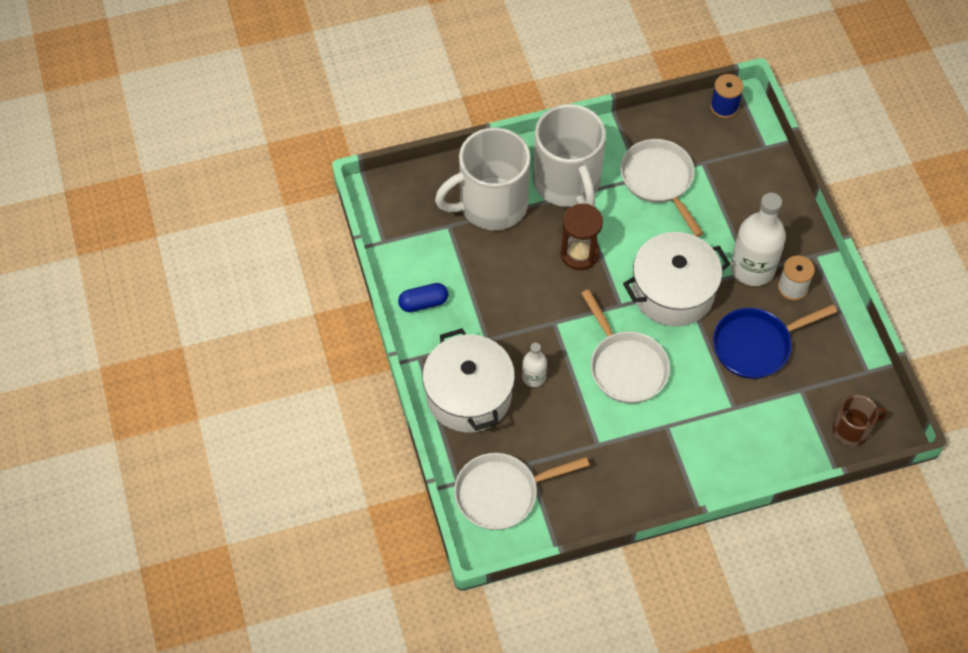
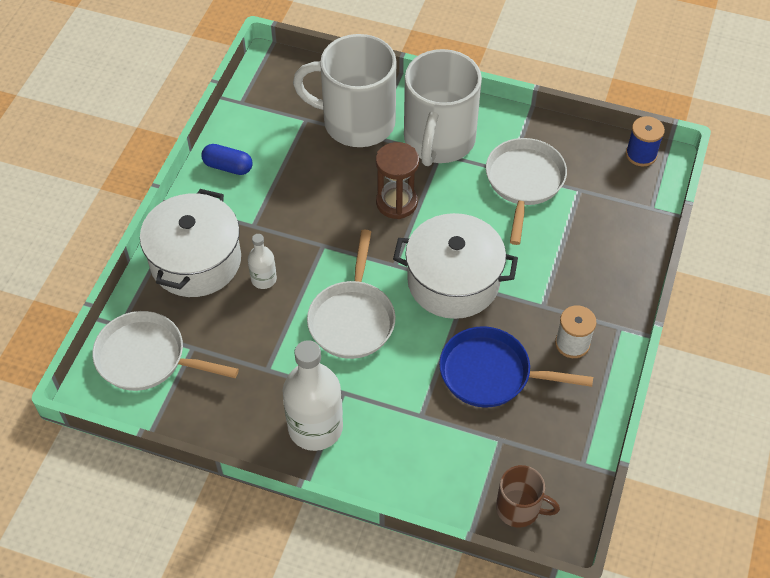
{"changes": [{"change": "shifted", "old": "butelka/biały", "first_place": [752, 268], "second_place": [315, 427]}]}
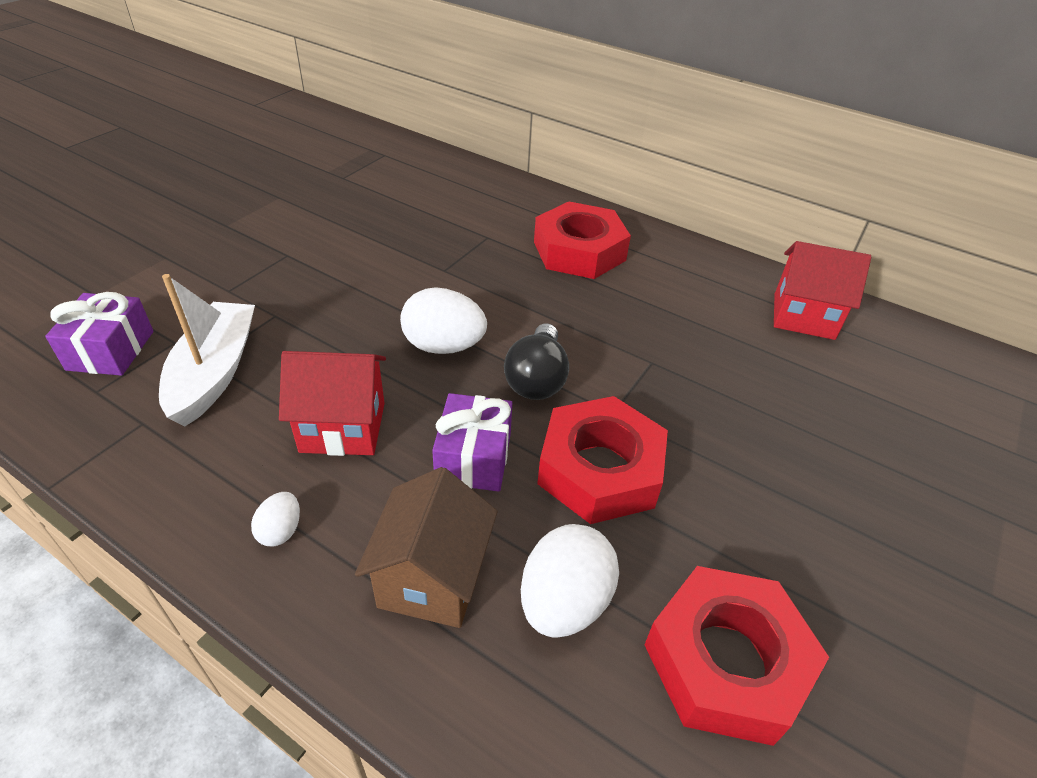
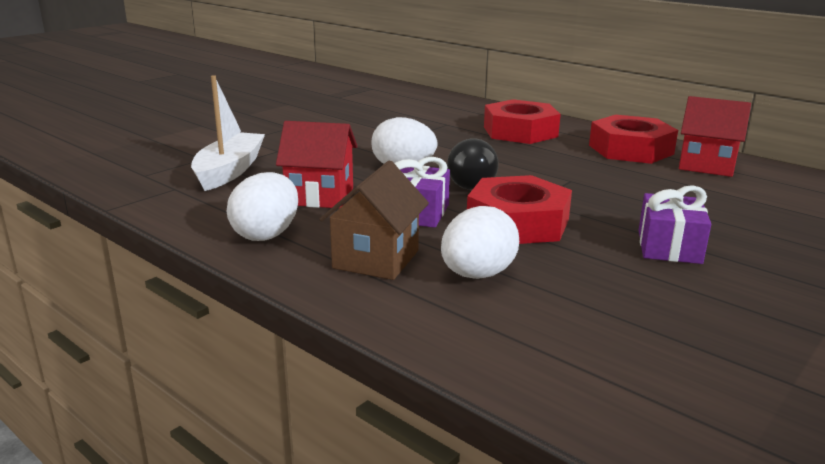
{"changes": [{"change": "shifted", "old": "prezent/fioletowy", "first_place": [111, 350], "second_place": [669, 247]}, {"change": "shifted", "old": "nakrętka/czerwony", "first_place": [726, 661], "second_place": [630, 149]}, {"change": "scaled", "old": "jajko/biały", "first_place": [281, 531], "second_place": [266, 234], "factor": 1.97}]}
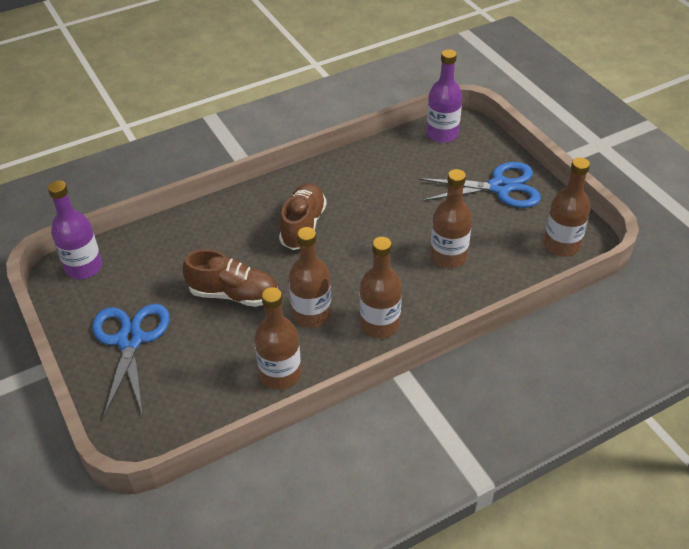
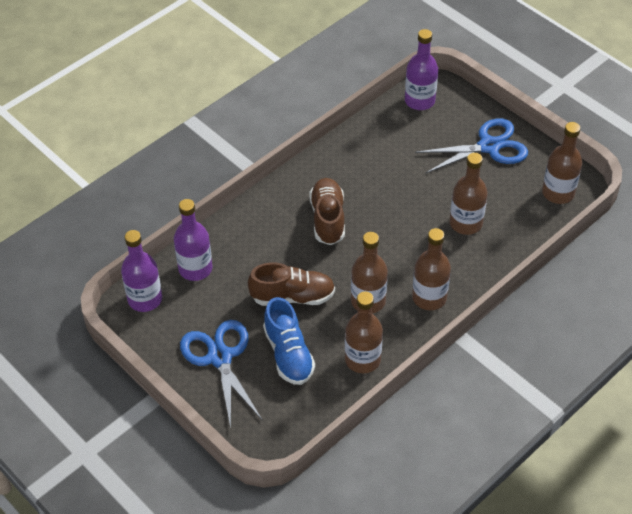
{"changes": [{"change": "new", "new": "butelka/fioletowy", "second_place": [195, 268]}, {"change": "new", "new": "but/niebieski", "second_place": [288, 354]}]}
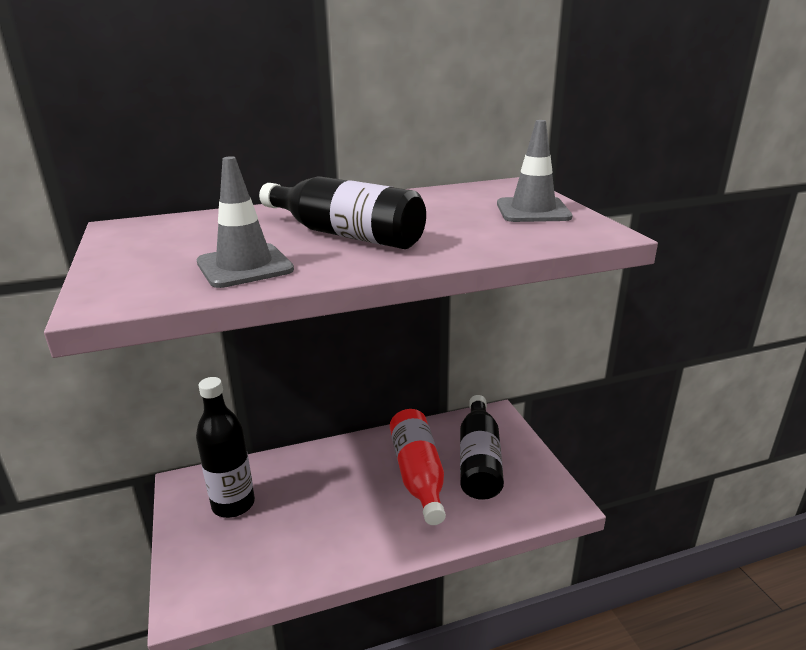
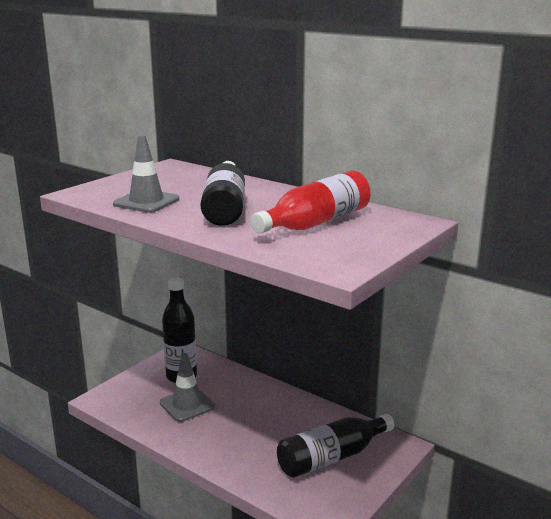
{"changes": [{"change": "shifted", "old": "butelka/czerwony", "first_place": [418, 475], "second_place": [316, 223]}, {"change": "shifted", "old": "pachołek/szary", "first_place": [533, 211], "second_place": [187, 405]}]}
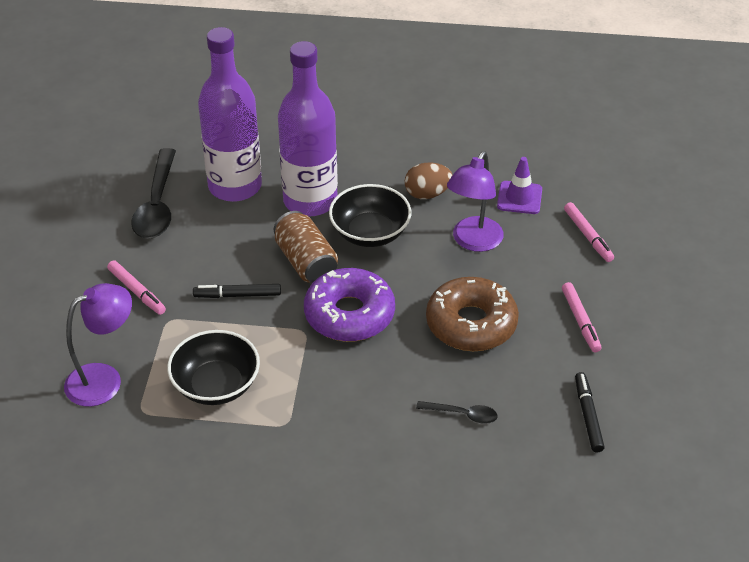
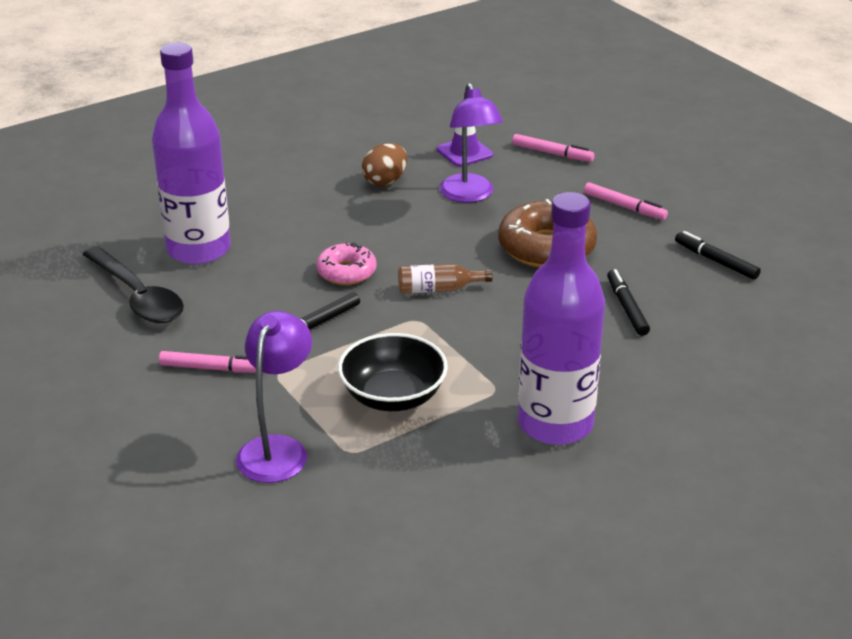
{"changes": [{"change": "gone", "old": "miska/czarny", "first_place": [370, 233]}, {"change": "shifted", "old": "butelka/fioletowy", "first_place": [310, 201], "second_place": [555, 424]}, {"change": "swapped", "old": "puszka/brązowy", "new": "donut/różowy", "first_place": [306, 262], "second_place": [346, 272]}, {"change": "swapped", "old": "donut/fioletowy", "new": "butelka/brązowy", "first_place": [349, 314], "second_place": [438, 289]}, {"change": "swapped", "old": "łyżka/czarny", "new": "flamaster/czarny", "first_place": [462, 414], "second_place": [626, 308]}]}
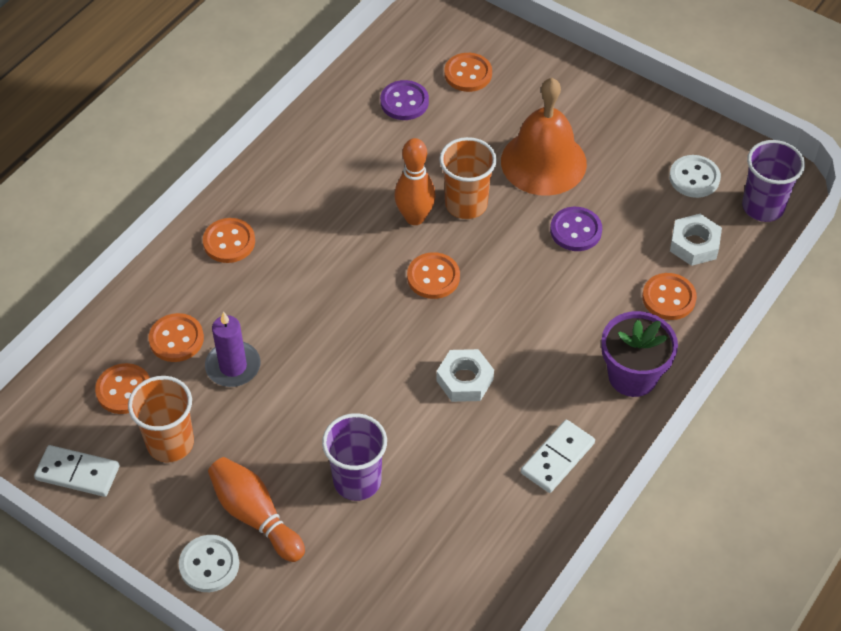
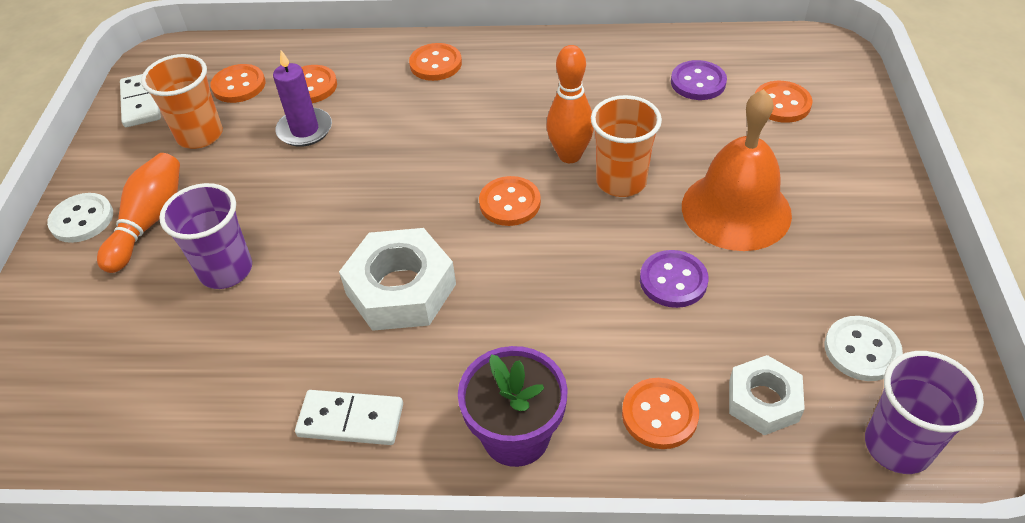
{"changes": [{"change": "scaled", "old": "nakrętka/biały", "first_place": [464, 380], "second_place": [401, 289], "factor": 1.61}]}
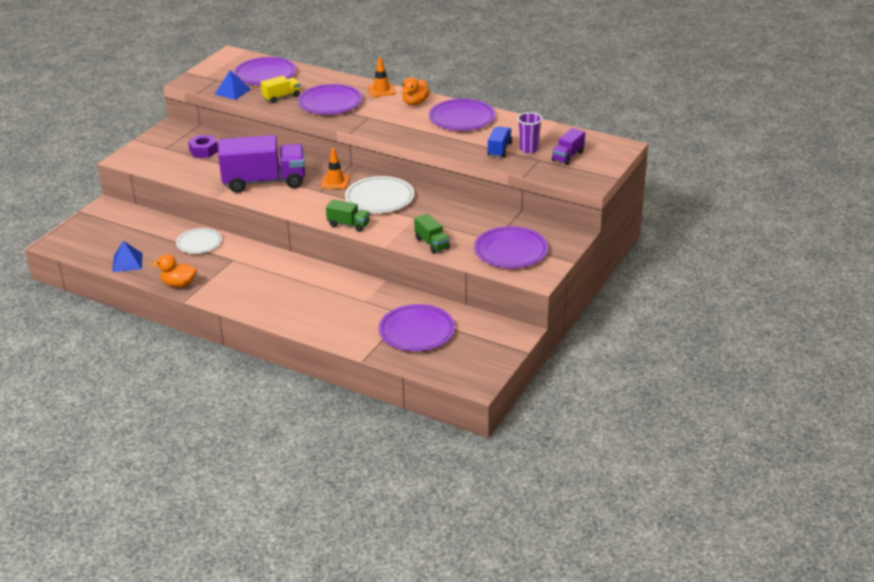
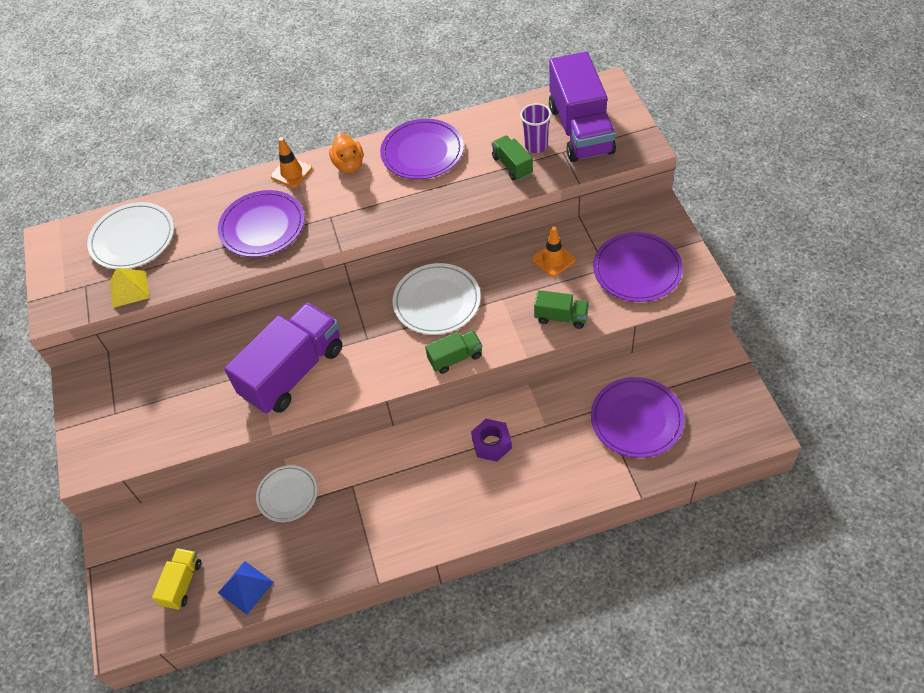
{"changes": [{"change": "gone", "old": "kaczka/pomarańczowy", "first_place": [179, 284]}, {"change": "shifted", "old": "nakrętka/fioletowy", "first_place": [204, 151], "second_place": [492, 443]}, {"change": "shifted", "old": "ciężarówka/żółty", "first_place": [281, 97], "second_place": [182, 583]}, {"change": "shifted", "old": "pachołek/pomarańczowy", "first_place": [335, 181], "second_place": [553, 259]}, {"change": "repainted", "old": "piramida/niebieski", "new": "piramida/żółty", "first_place": [232, 91], "second_place": [129, 289]}, {"change": "repainted", "old": "talerz/fioletowy", "new": "talerz/biały", "first_place": [265, 74], "second_place": [133, 239]}, {"change": "repainted", "old": "ciężarówka/niebieski", "new": "ciężarówka/zielony", "first_place": [499, 149], "second_place": [512, 166]}, {"change": "scaled", "old": "ciężarówka/fioletowy", "first_place": [568, 156], "second_place": [580, 130], "factor": 2.13}]}
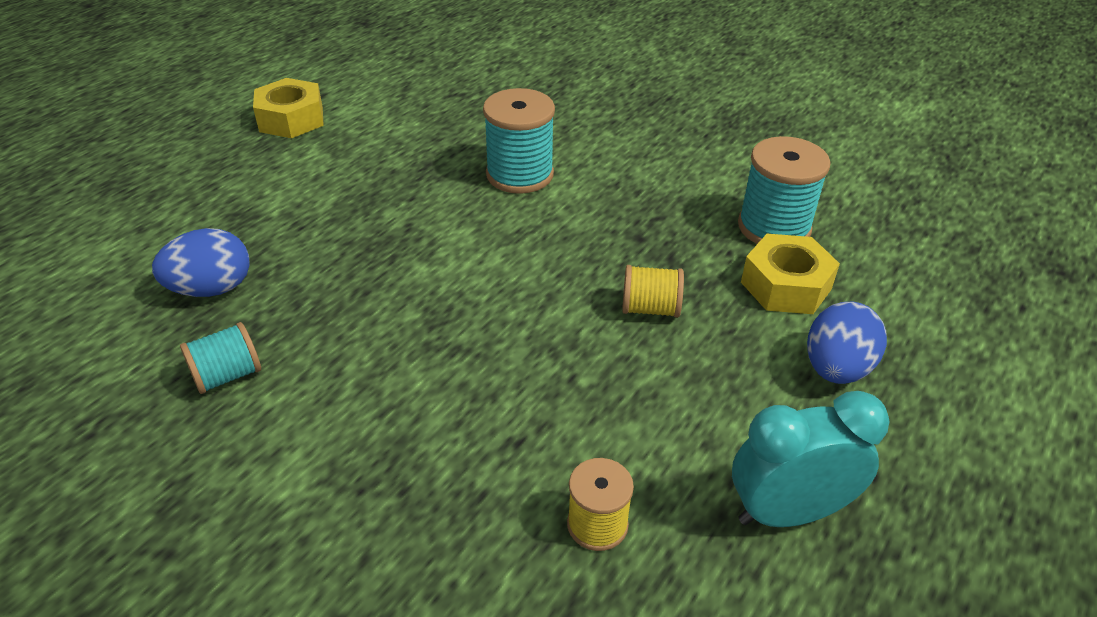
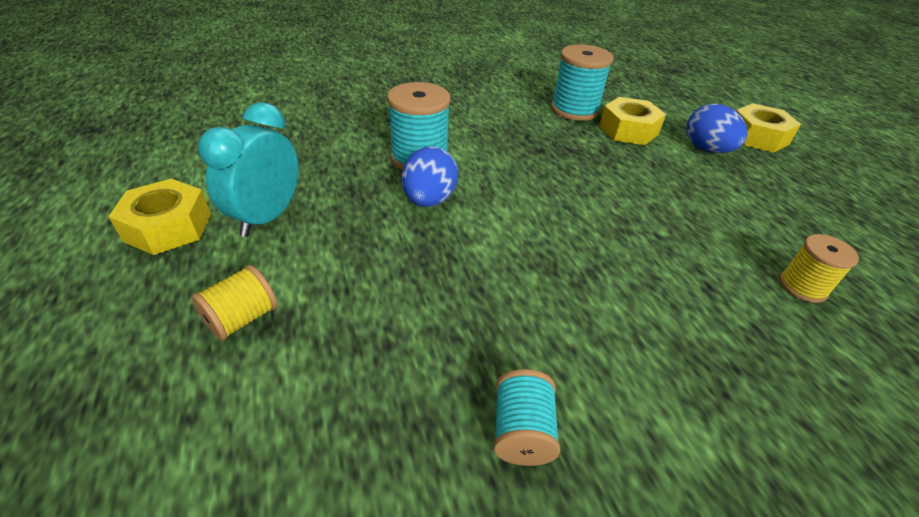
{"changes": [{"change": "new", "new": "nakrętka/żółty", "second_place": [757, 137]}, {"change": "shifted", "old": "jajko/niebieski", "first_place": [211, 289], "second_place": [429, 200]}, {"change": "shifted", "old": "szpulka/żółty", "first_place": [650, 308], "second_place": [242, 318]}, {"change": "shifted", "old": "budzik/turkusowy", "first_place": [788, 512], "second_place": [267, 217]}]}
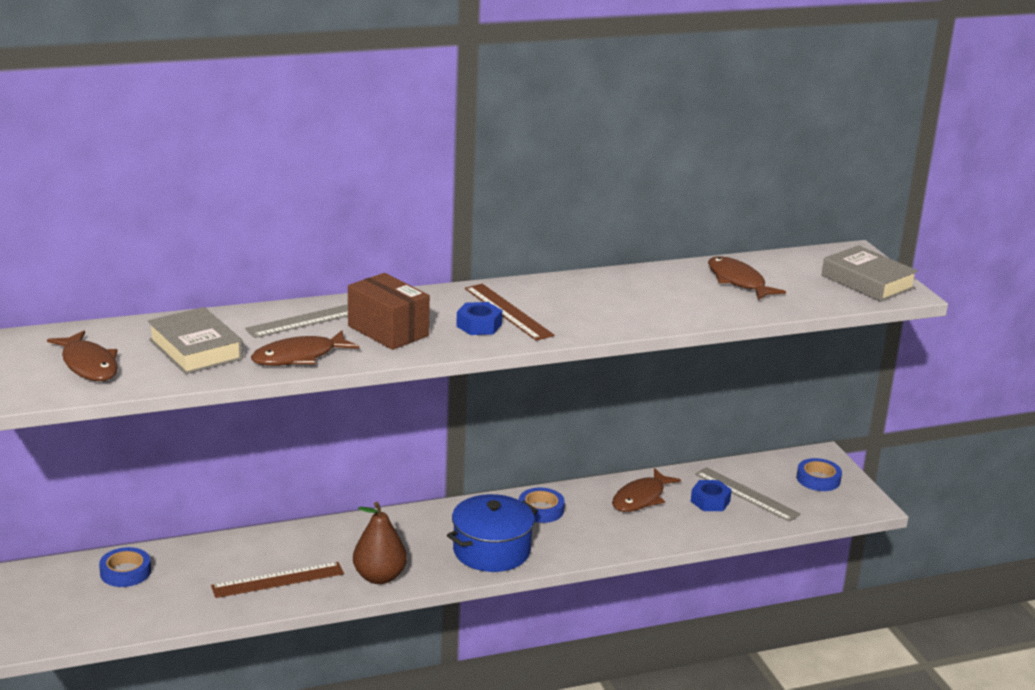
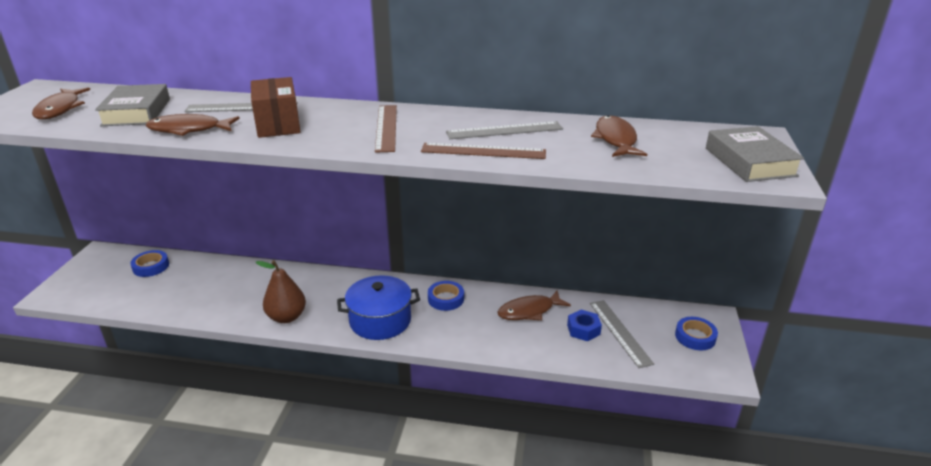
{"changes": [{"change": "gone", "old": "nakrętka/niebieski", "first_place": [479, 325]}, {"change": "new", "new": "linijka/szary", "second_place": [504, 130]}, {"change": "shifted", "old": "linijka/brązowy", "first_place": [278, 580], "second_place": [483, 151]}]}
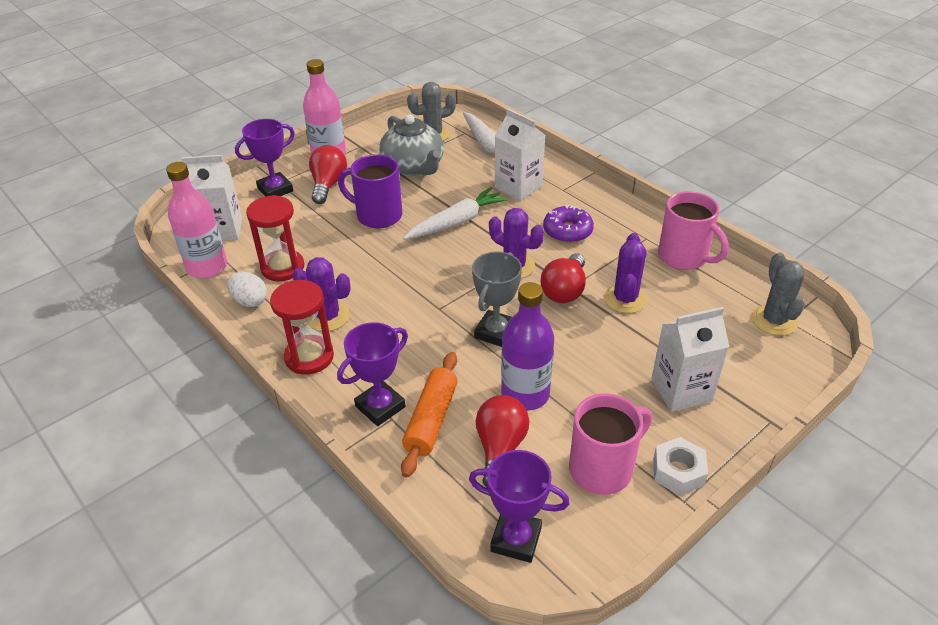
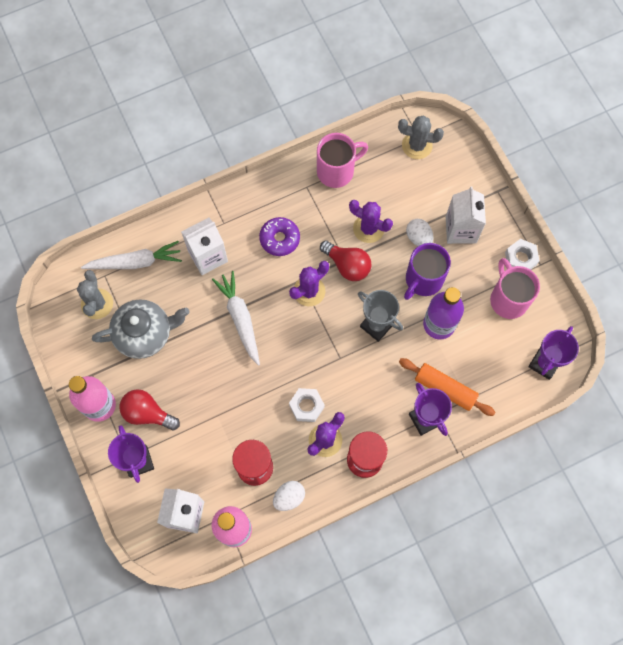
{"changes": [{"change": "gone", "old": "żarówka/czerwony", "first_place": [500, 448]}, {"change": "new", "new": "nakrętka/biały", "second_place": [306, 406]}, {"change": "new", "new": "jajko/biały", "second_place": [418, 238]}, {"change": "shifted", "old": "kubek/fioletowy", "first_place": [377, 215], "second_place": [423, 280]}]}
